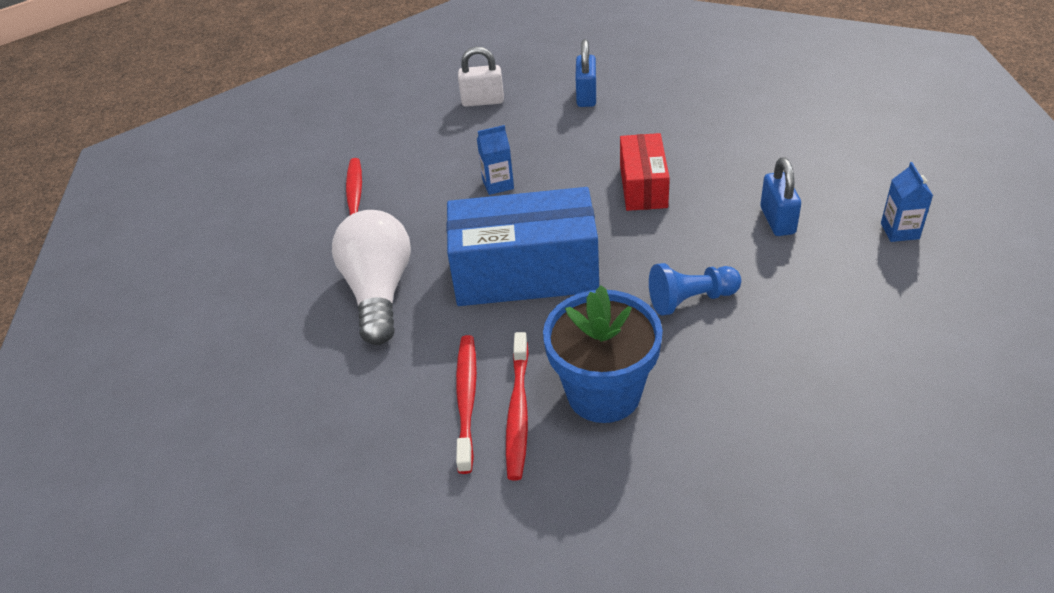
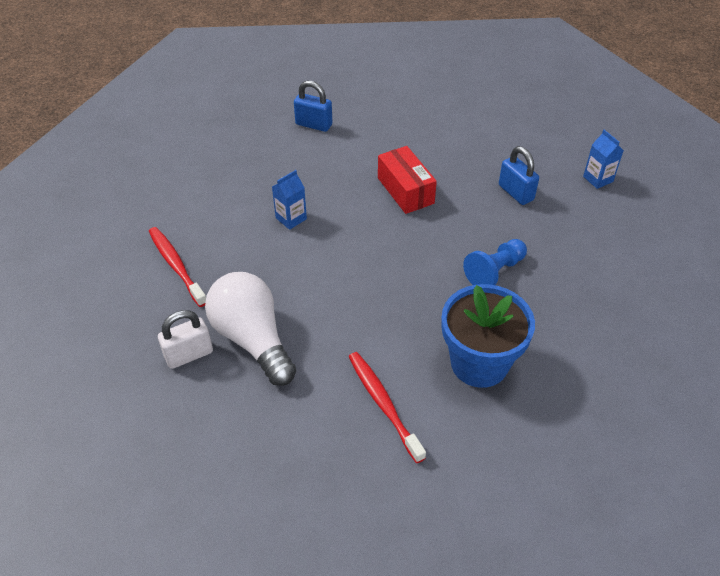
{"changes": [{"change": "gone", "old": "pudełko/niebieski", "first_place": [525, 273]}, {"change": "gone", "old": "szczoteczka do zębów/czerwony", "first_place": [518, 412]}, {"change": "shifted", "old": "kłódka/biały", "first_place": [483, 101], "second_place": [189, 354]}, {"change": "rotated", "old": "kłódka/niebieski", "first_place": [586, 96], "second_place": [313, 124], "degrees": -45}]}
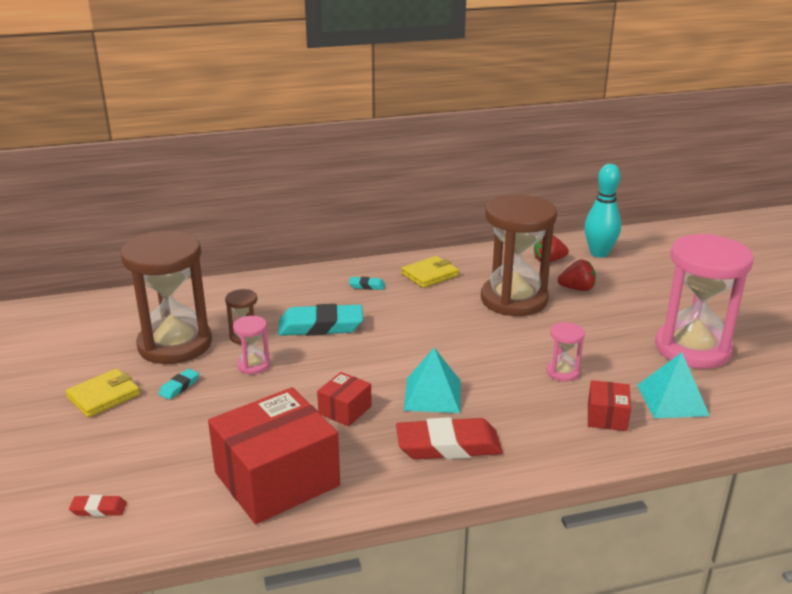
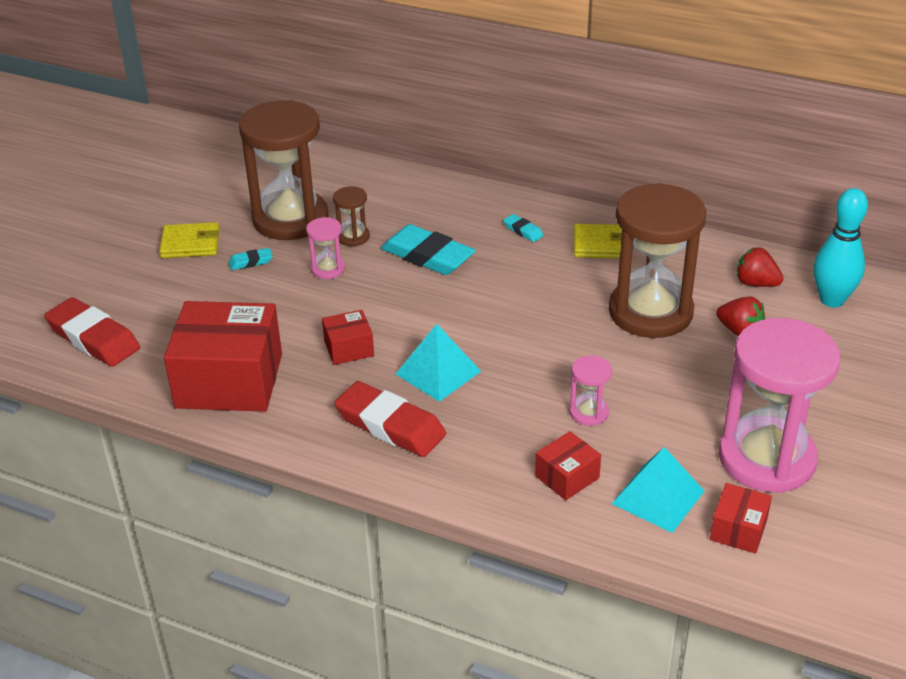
{"changes": [{"change": "new", "new": "pudełko/czerwony", "second_place": [738, 529]}, {"change": "scaled", "old": "gumka do mazania/czerwony", "first_place": [98, 509], "second_place": [93, 338], "factor": 2.2}]}
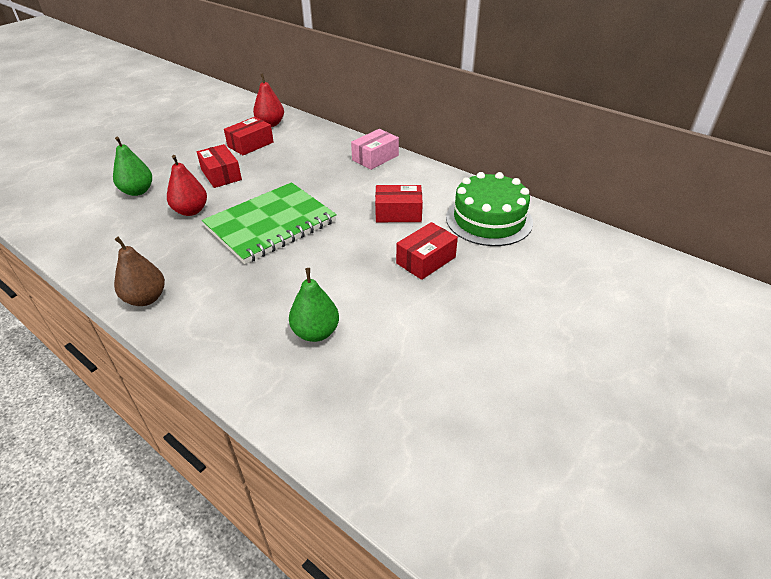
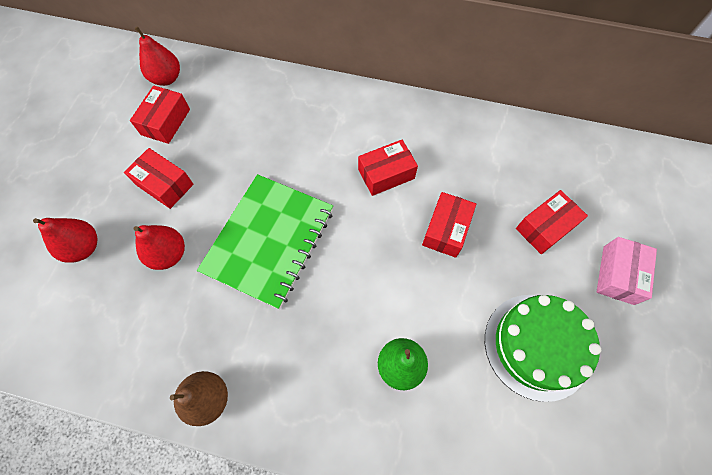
{"changes": [{"change": "new", "new": "pudełko/czerwony", "second_place": [545, 227]}, {"change": "shifted", "old": "pudełko/różowy", "first_place": [375, 158], "second_place": [618, 275]}, {"change": "shifted", "old": "tort/zielony", "first_place": [489, 219], "second_place": [536, 346]}, {"change": "repainted", "old": "gruszka/zielony", "new": "gruszka/czerwony", "first_place": [137, 191], "second_place": [83, 247]}]}
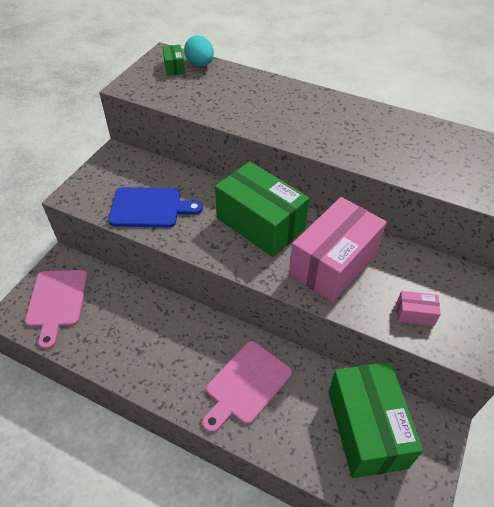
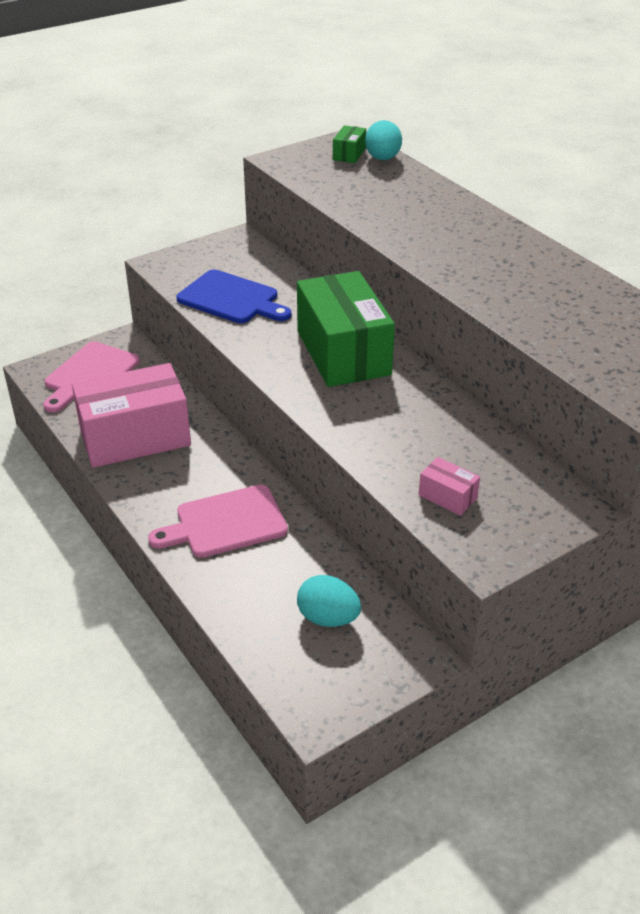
{"changes": [{"change": "shifted", "old": "pudełko/różowy", "first_place": [333, 263], "second_place": [135, 437]}, {"change": "swapped", "old": "pudełko/zielony", "new": "jajko/turkusowy", "first_place": [366, 428], "second_place": [328, 618]}]}
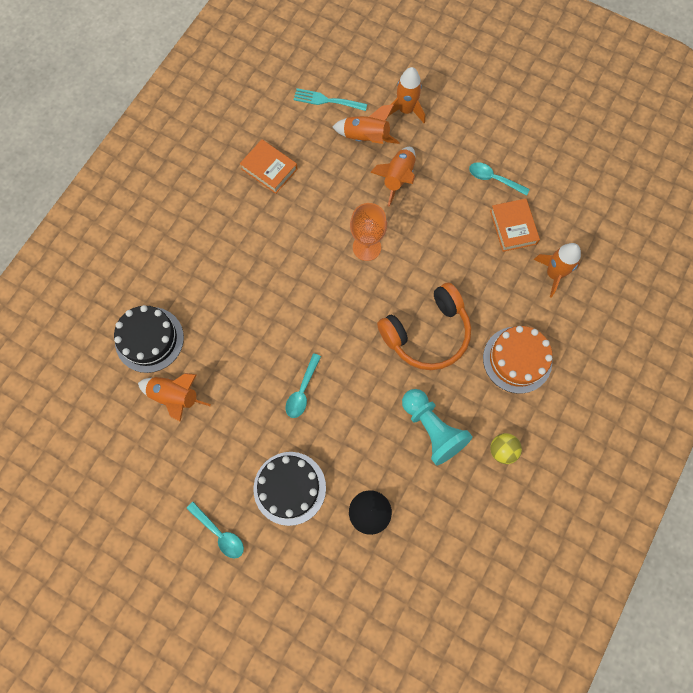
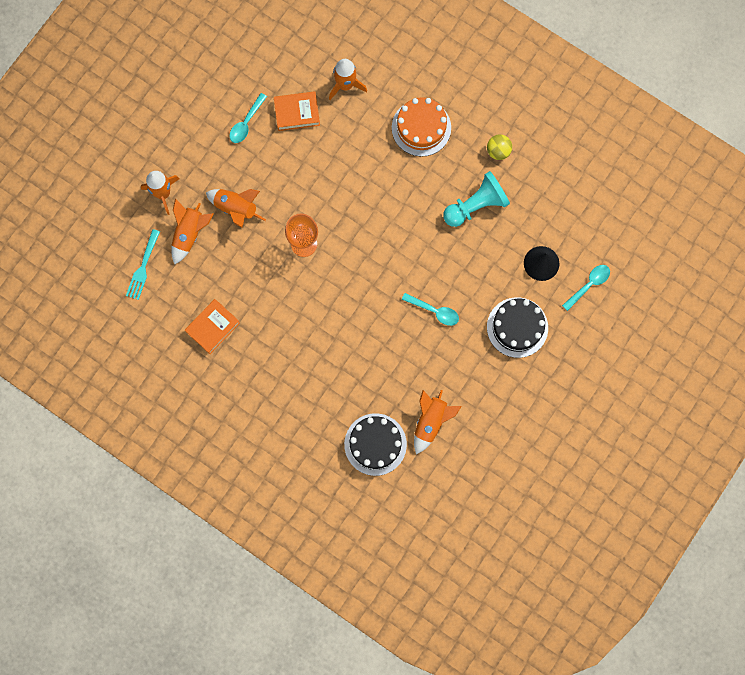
{"changes": [{"change": "gone", "old": "słuchawki/pomarańczowy", "first_place": [427, 334]}, {"change": "shifted", "old": "łyżka/turkusowy", "first_place": [219, 533], "second_place": [589, 285]}]}
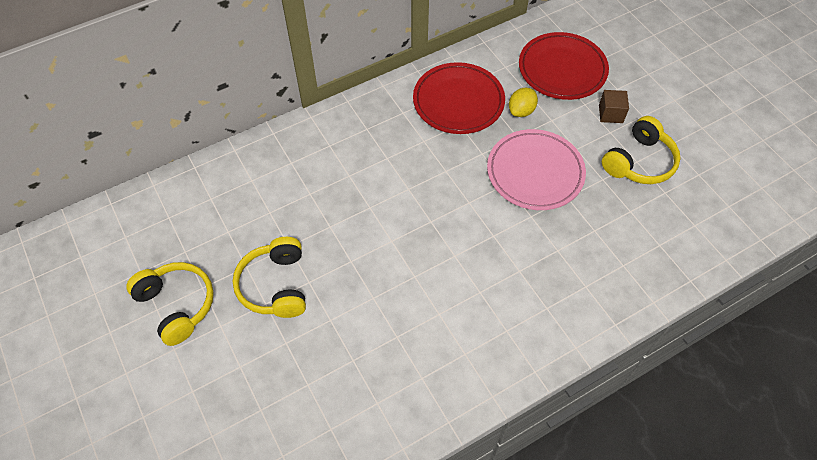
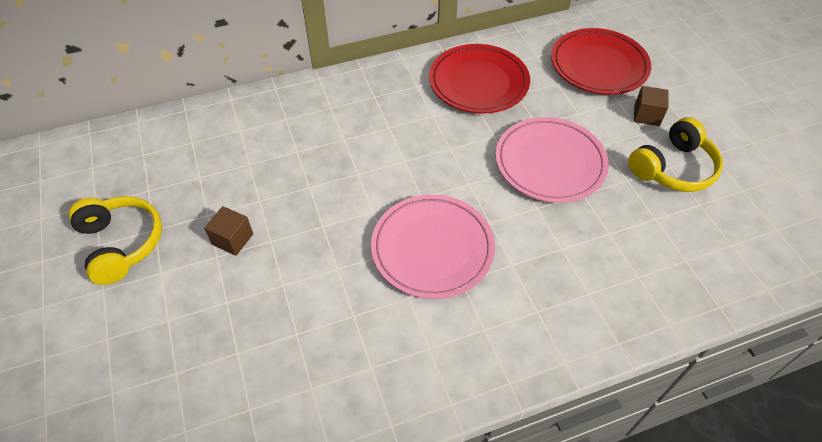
{"changes": [{"change": "gone", "old": "cytryna/żółty", "first_place": [521, 111]}, {"change": "new", "new": "talerz/różowy", "second_place": [432, 249]}, {"change": "swapped", "old": "słuchawki/żółty", "new": "sześcian/brązowy", "first_place": [275, 285], "second_place": [232, 239]}]}
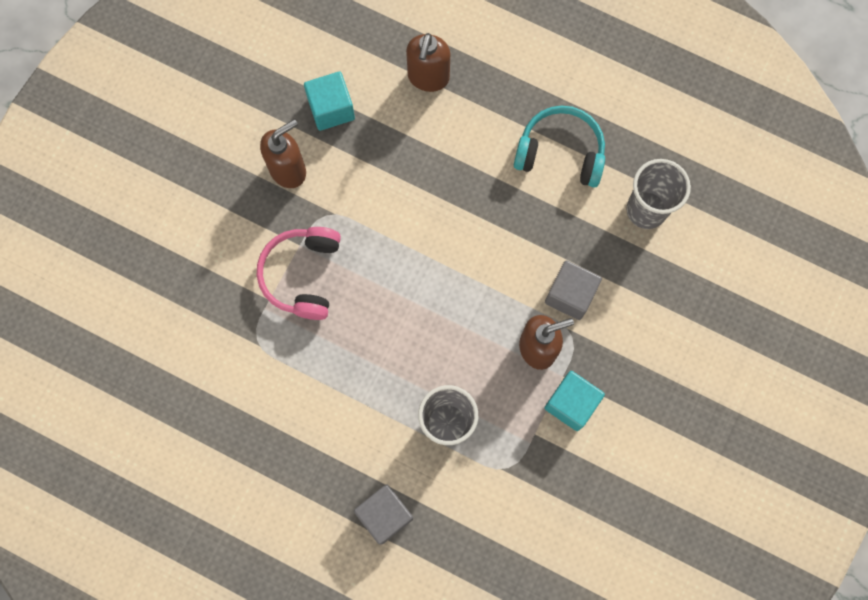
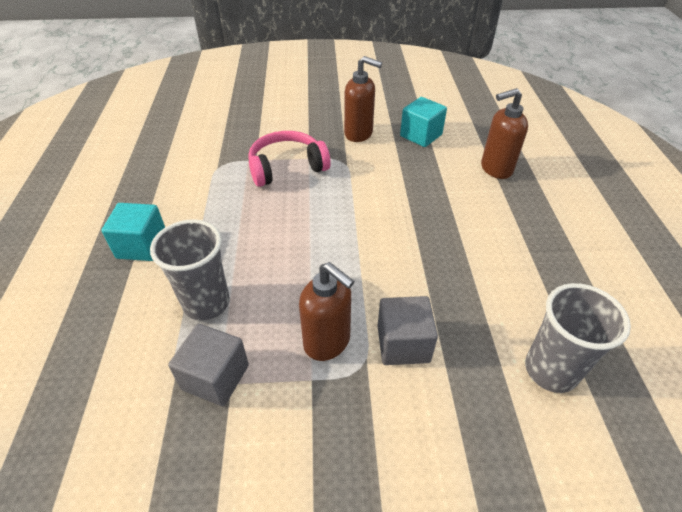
{"changes": [{"change": "gone", "old": "słuchawki/turkusowy", "first_place": [560, 152]}, {"change": "shifted", "old": "sześcian/szary", "first_place": [384, 515], "second_place": [215, 377]}, {"change": "shifted", "old": "sześcian/turkusowy", "first_place": [571, 403], "second_place": [142, 246]}]}
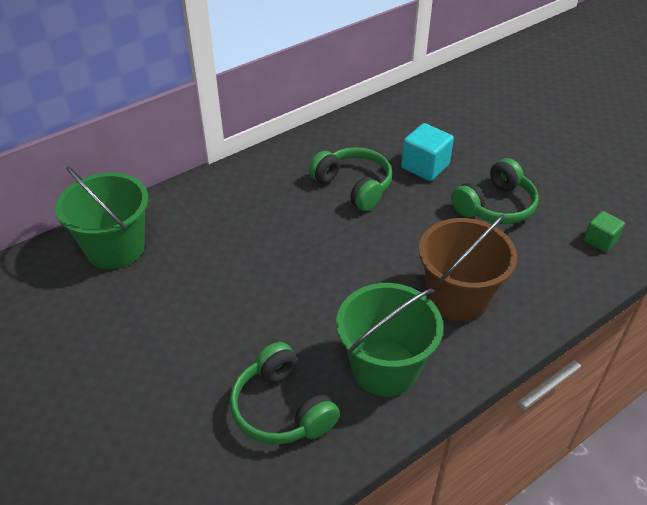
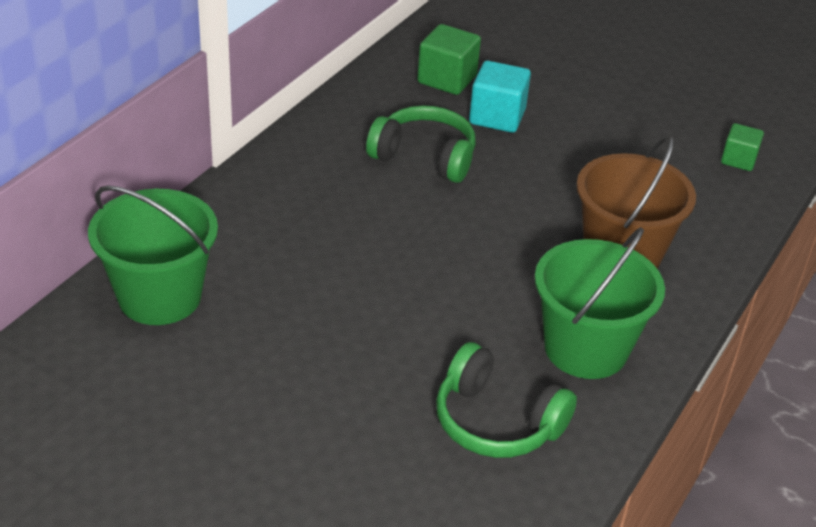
{"changes": [{"change": "gone", "old": "słuchawki/zielony", "first_place": [495, 206]}, {"change": "new", "new": "sześcian/zielony", "second_place": [447, 79]}]}
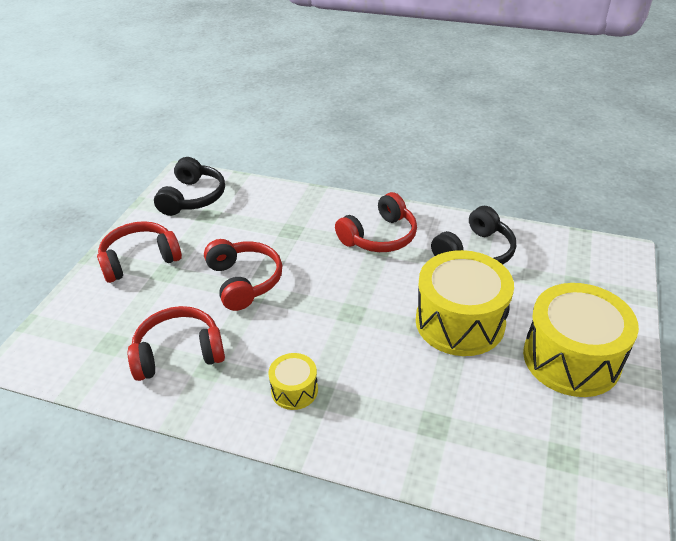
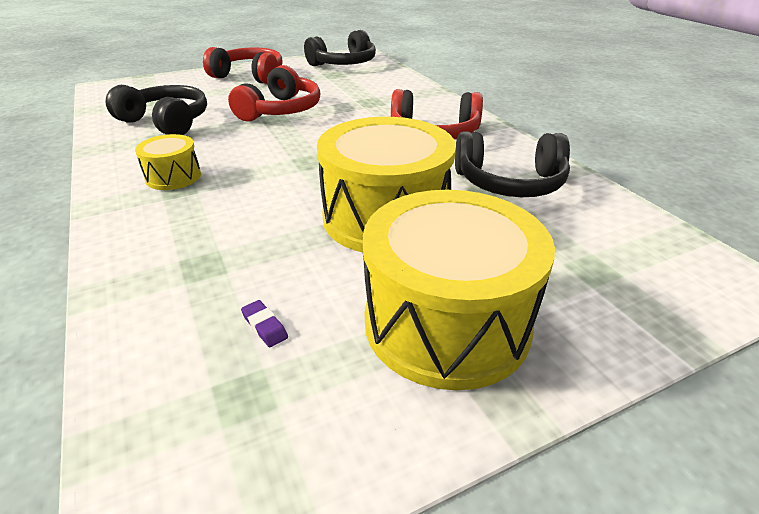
{"changes": [{"change": "new", "new": "gumka do mazania/fioletowy", "second_place": [265, 326]}, {"change": "repainted", "old": "słuchawki/czerwony", "new": "słuchawki/czarny", "first_place": [179, 353], "second_place": [166, 122]}]}
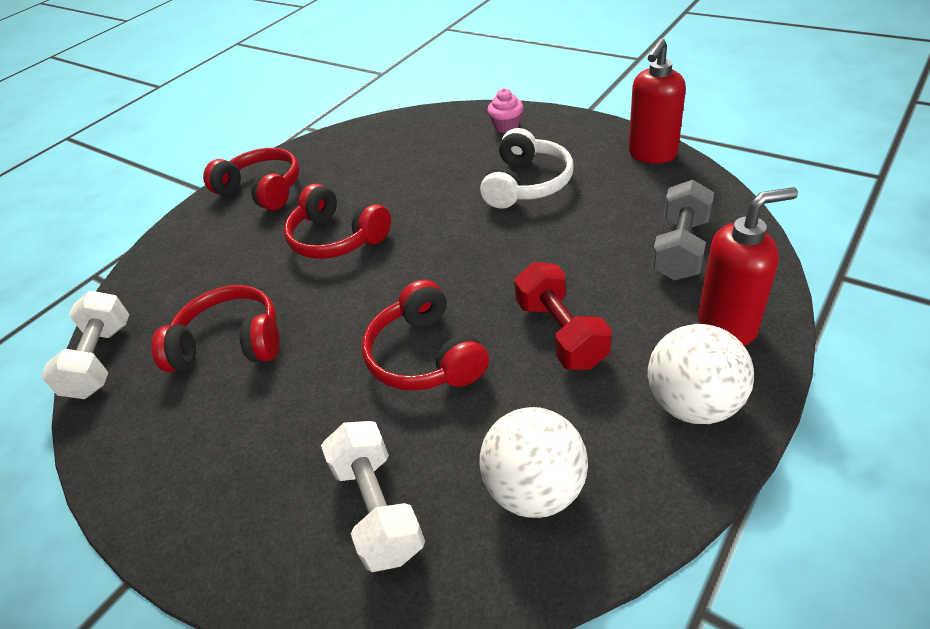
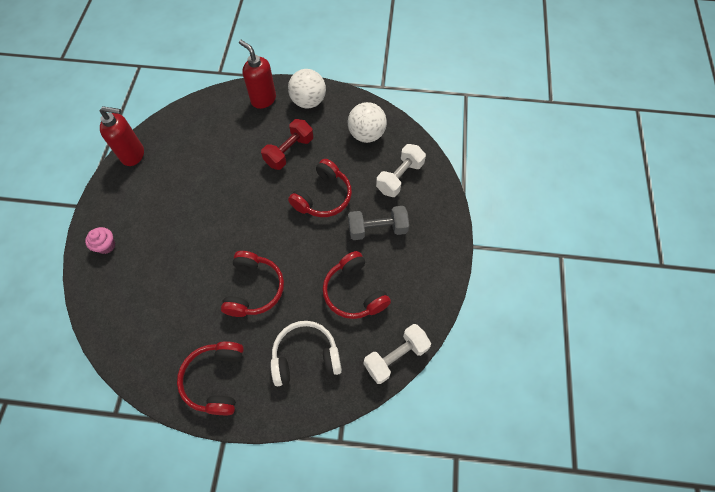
{"changes": [{"change": "shifted", "old": "słuchawki/biały", "first_place": [527, 184], "second_place": [305, 357]}, {"change": "shifted", "old": "hantel/szary", "first_place": [680, 248], "second_place": [377, 229]}]}
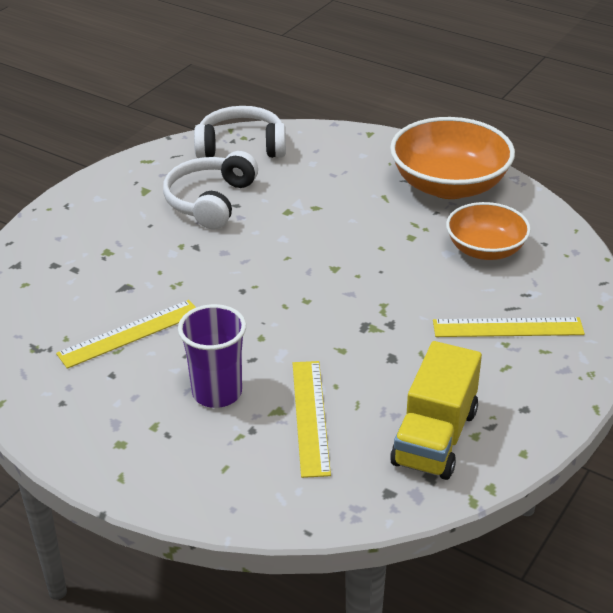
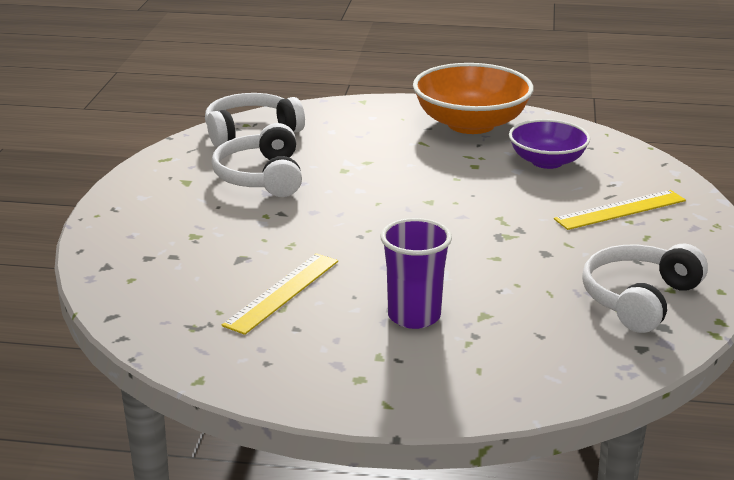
{"changes": [{"change": "gone", "old": "linijka/żółty", "first_place": [311, 417]}, {"change": "swapped", "old": "ciężarówka/żółty", "new": "słuchawki/biały", "first_place": [434, 437], "second_place": [639, 299]}, {"change": "repainted", "old": "miska/pomarańczowy", "new": "miska/fioletowy", "first_place": [485, 249], "second_place": [547, 161]}]}
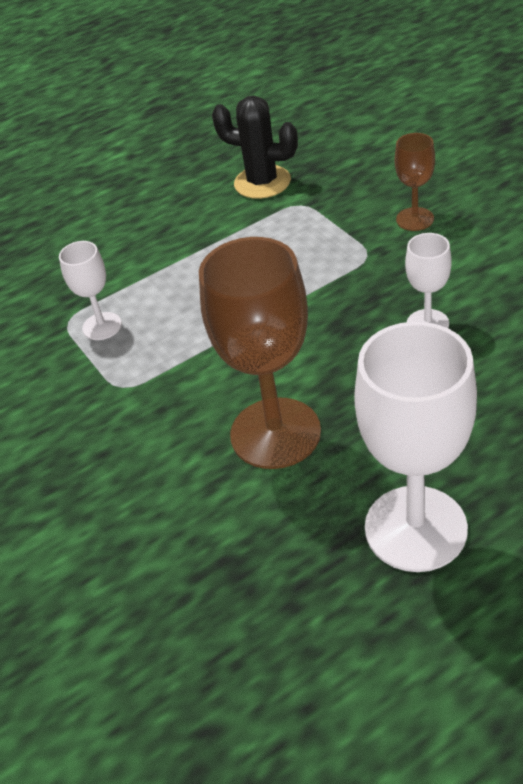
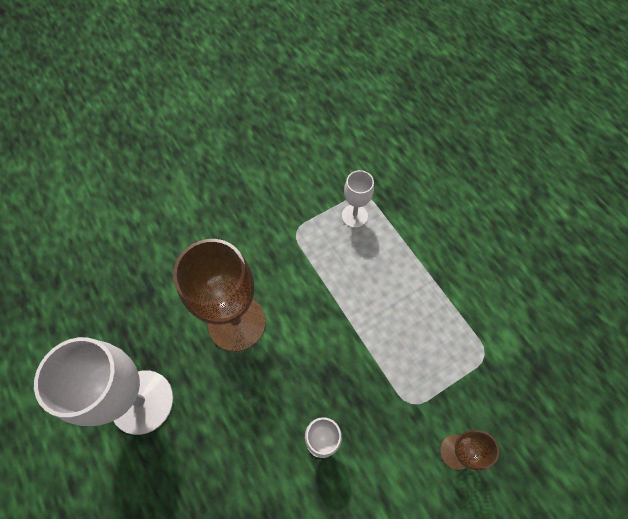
{"changes": [{"change": "gone", "old": "kaktus/czarny", "first_place": [262, 182]}]}
